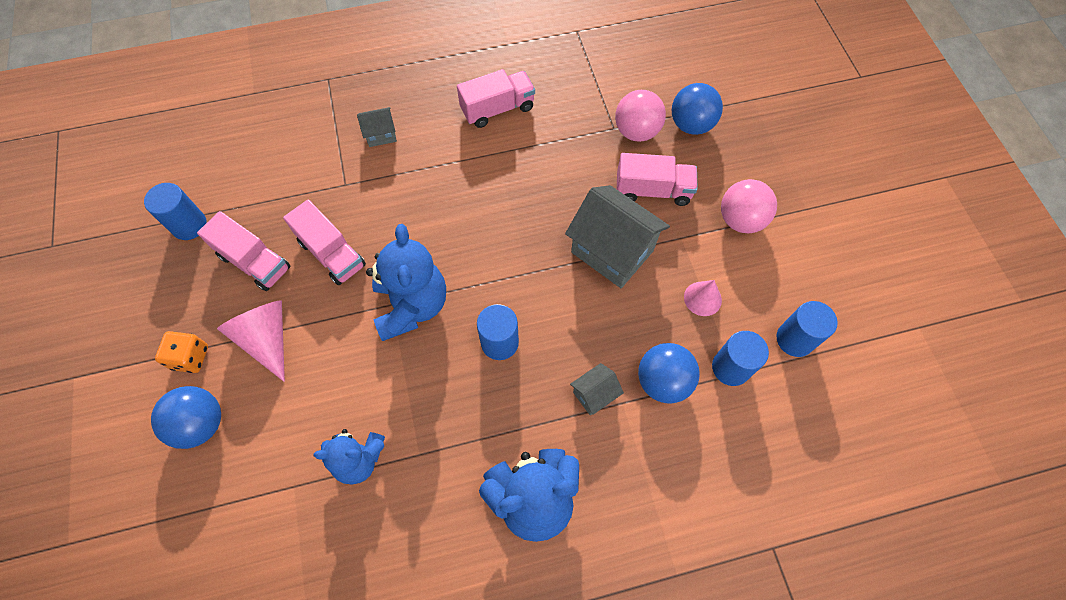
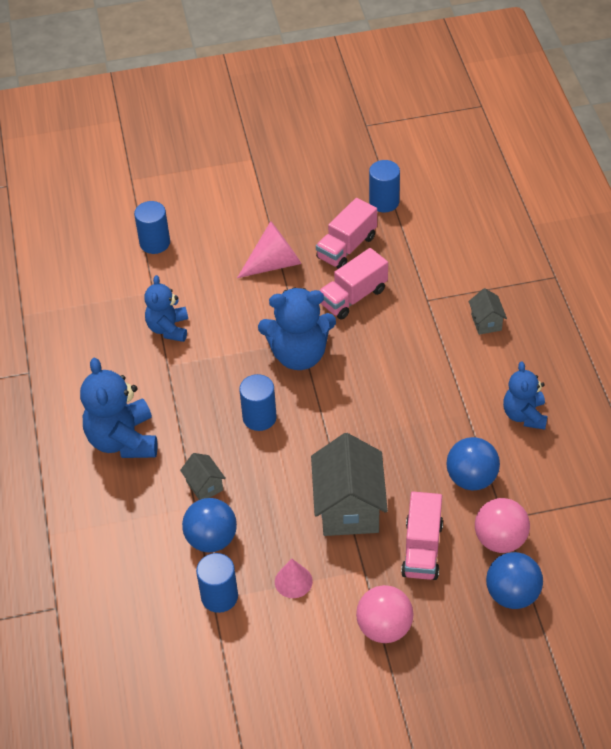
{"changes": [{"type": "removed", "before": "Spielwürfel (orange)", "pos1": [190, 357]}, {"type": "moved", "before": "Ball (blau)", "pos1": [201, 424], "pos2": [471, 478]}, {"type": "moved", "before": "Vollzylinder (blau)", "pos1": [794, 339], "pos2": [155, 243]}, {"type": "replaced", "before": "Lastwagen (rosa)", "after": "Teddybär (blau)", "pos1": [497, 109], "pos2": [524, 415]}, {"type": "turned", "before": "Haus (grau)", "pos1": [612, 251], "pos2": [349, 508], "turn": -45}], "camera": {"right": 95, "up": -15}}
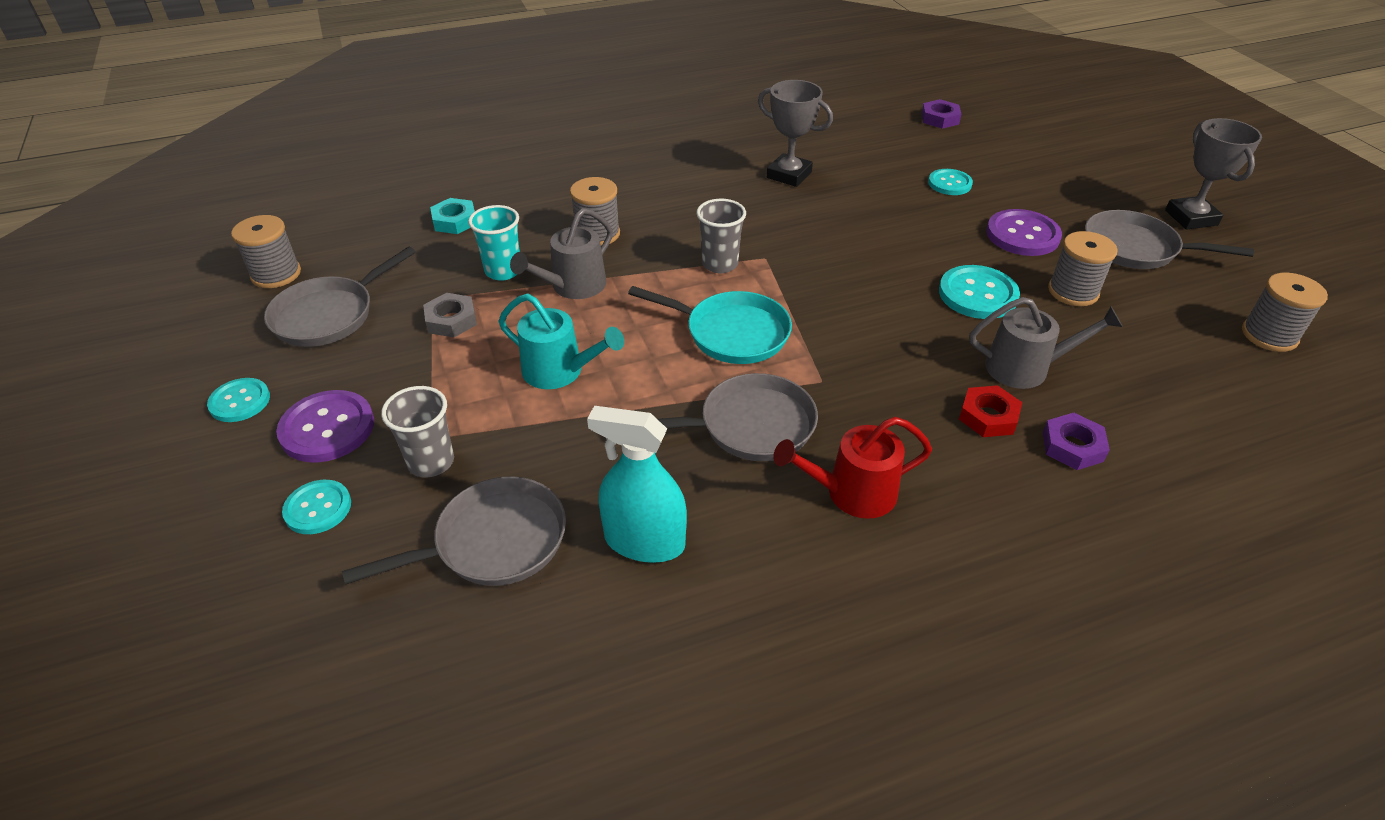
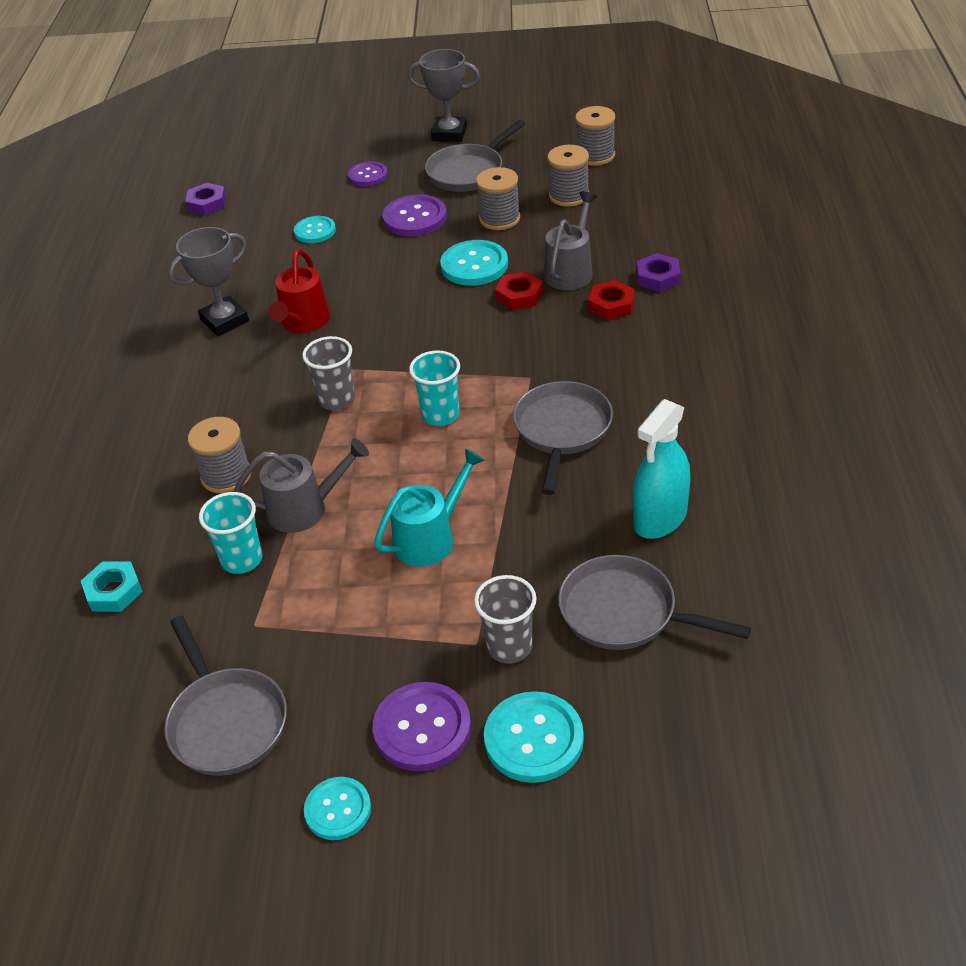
{"changes": [{"type": "removed", "before": "Sechskantmutter (grau)", "pos1": [451, 320]}, {"type": "added", "after": "Knopf (lila)", "pos2": [368, 175]}, {"type": "added", "after": "Sechskantmutter (rot)", "pos2": [519, 295]}, {"type": "moved", "before": "Garnrolle (grau)", "pos1": [276, 274], "pos2": [569, 195]}, {"type": "moved", "before": "Gießkanne (rot)", "pos1": [852, 493], "pos2": [303, 322]}, {"type": "replaced", "before": "Pfanne (türkis)", "after": "Becher (türkis)", "pos1": [731, 333], "pos2": [440, 415]}, {"type": "turned", "before": "Pfanne (grau)", "pos1": [493, 542], "pos2": [625, 612], "turn": -60}, {"type": "turned", "before": "Gießkanne (grau)", "pos1": [573, 287], "pos2": [305, 509], "turn": -75}, {"type": "resized", "before": "Knopf (türkis)", "pos1": [318, 508], "pos2": [533, 739], "scale": 1.54}], "camera": {"right": -65, "up": 0}}
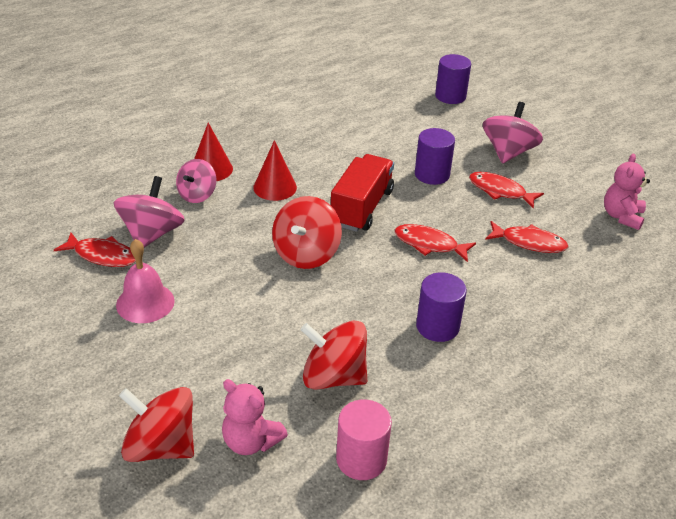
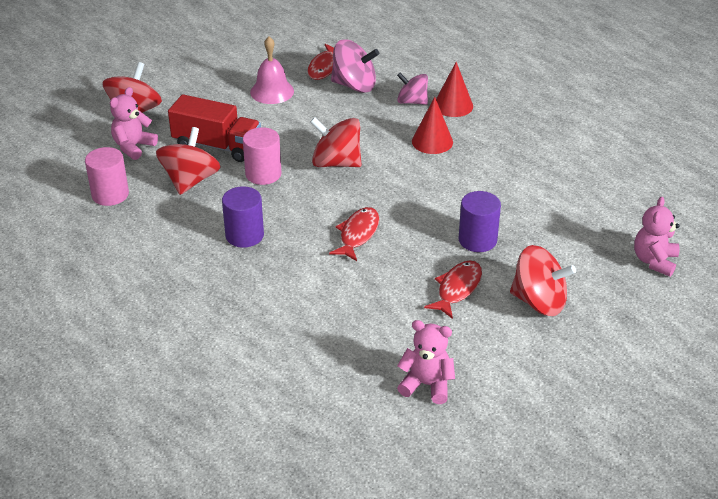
{"changes": [{"type": "removed", "before": "Fisch (rot)", "pos1": [529, 243]}, {"type": "added", "after": "Vollzylinder (rosa)", "pos2": [263, 174]}, {"type": "moved", "before": "Lastwagen (rot)", "pos1": [362, 207], "pos2": [217, 146]}, {"type": "replaced", "before": "Vollzylinder (lila)", "after": "Teddybär (rosa)", "pos1": [450, 96], "pos2": [654, 261]}, {"type": "recoloured", "before": "Kreisel (rosa)", "after": "Kreisel (rot)", "pos1": [508, 152], "pos2": [539, 301]}], "camera": {"right": 90, "up": 0}}
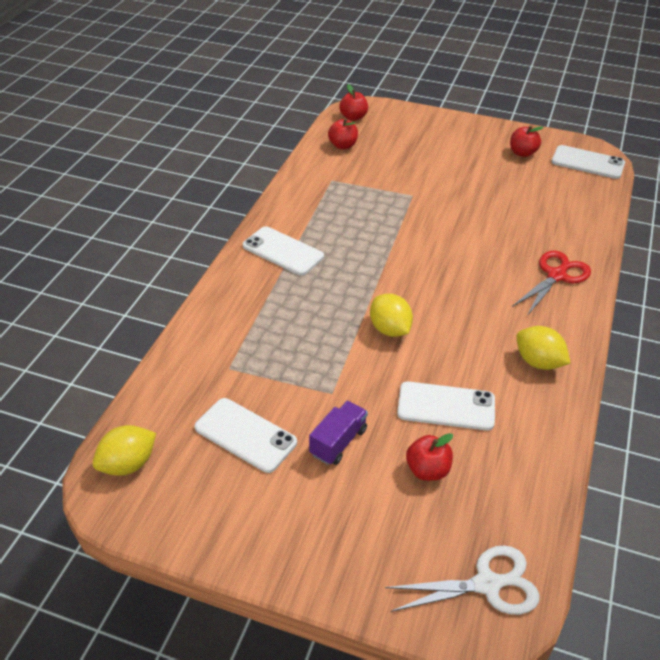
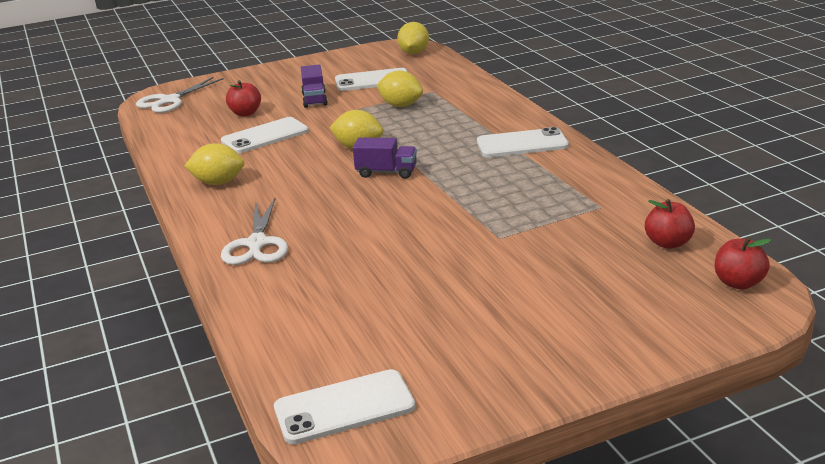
{"changes": [{"type": "removed", "before": "Apfel (rot)", "pos1": [522, 153]}, {"type": "added", "after": "Lastwagen (lila)", "pos2": [386, 172]}, {"type": "added", "after": "Zitrone (gelb)", "pos2": [401, 105]}, {"type": "recoloured", "before": "Schere (rot)", "after": "Schere (weiß)", "pos1": [557, 275], "pos2": [256, 244]}], "camera": {"right": 140, "up": -15}}
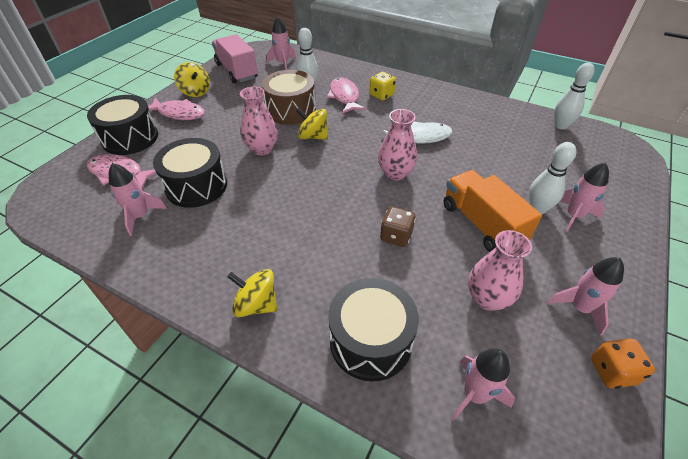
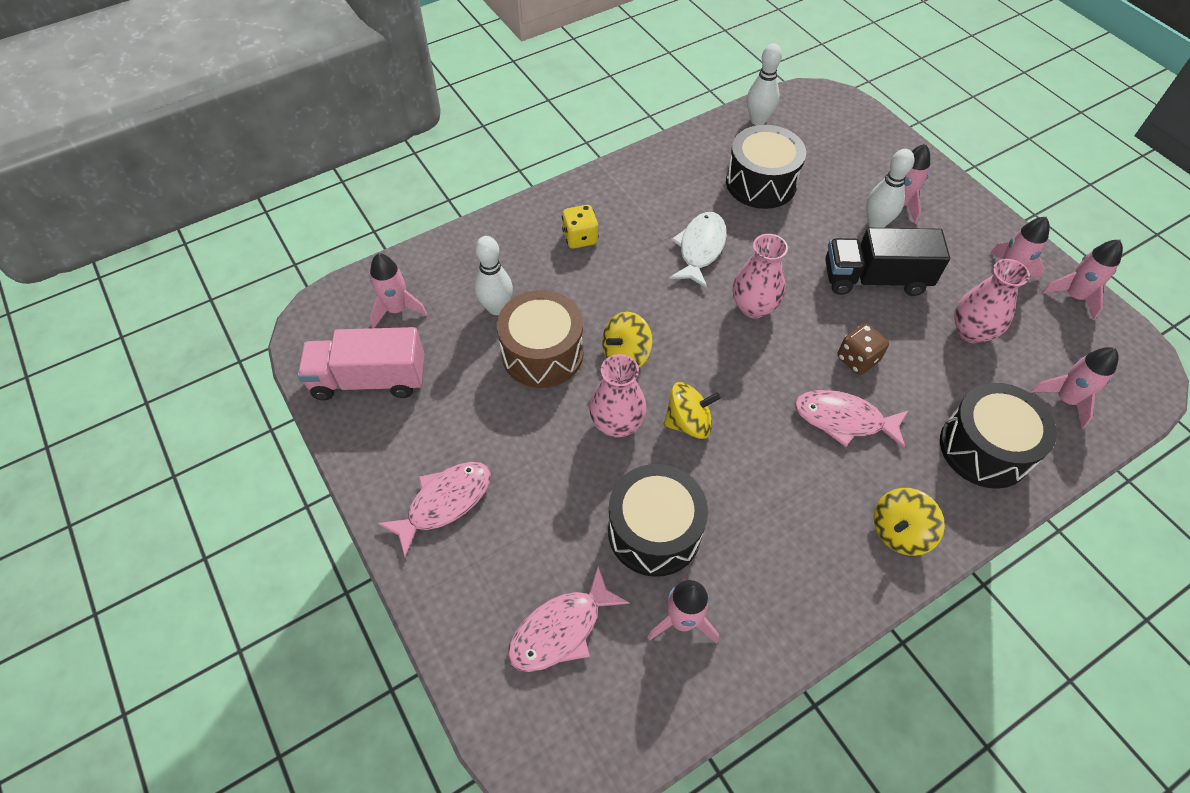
{"changes": [{"type": "moved", "before": "Trommel (schwarz)", "pos1": [130, 138], "pos2": [761, 183]}, {"type": "moved", "before": "Kreisel (gelb)", "pos1": [195, 92], "pos2": [688, 422]}, {"type": "moved", "before": "Fisch (rosa)", "pos1": [344, 97], "pos2": [843, 420]}, {"type": "replaced", "before": "Spielwürfel (orange)", "after": "Rakete (rosa)", "pos1": [612, 371], "pos2": [1074, 296]}, {"type": "recoloured", "before": "Lastwagen (orange)", "after": "Lastwagen (schwarz)", "pos1": [481, 224], "pos2": [875, 279]}], "camera": {"right": -60, "up": 10}}
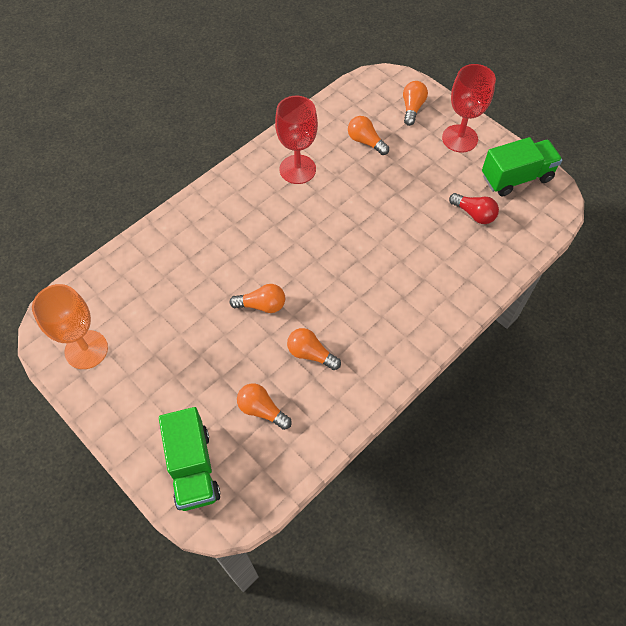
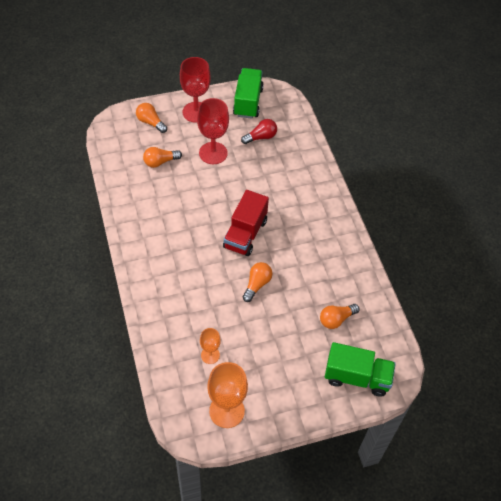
{"changes": [{"type": "removed", "before": "Glühbirne (orange)", "pos1": [310, 354]}, {"type": "added", "after": "Kelch (orange)", "pos2": [210, 355]}, {"type": "added", "after": "Lastwagen (rot)", "pos2": [245, 234]}, {"type": "moved", "before": "Kelch (rot)", "pos1": [297, 169], "pos2": [213, 153]}], "camera": {"right": -65, "up": -5}}
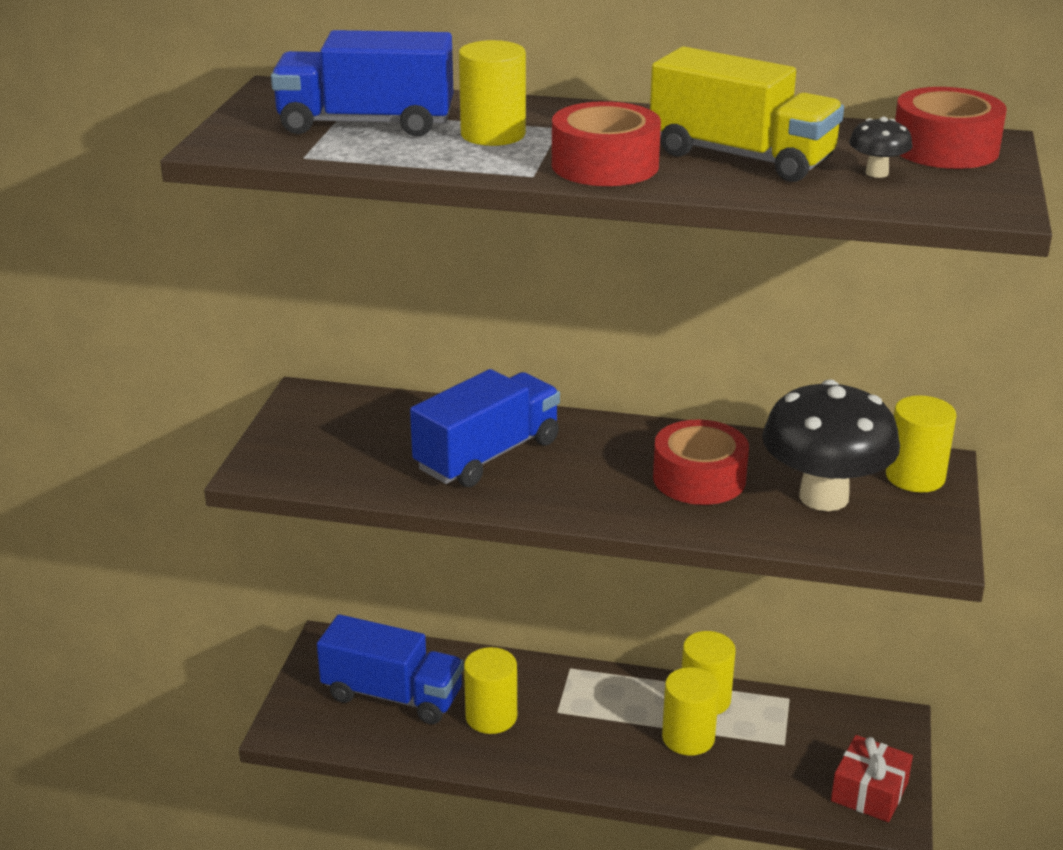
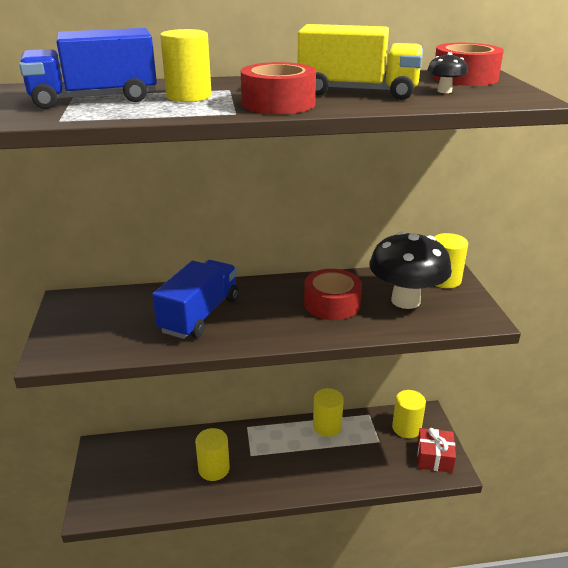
{"changes": [{"type": "removed", "before": "Lastwagen (blau)", "pos1": [392, 695]}, {"type": "moved", "before": "Vollzylinder (gelb)", "pos1": [688, 737], "pos2": [406, 428]}], "camera": {"right": -20, "up": 0}}
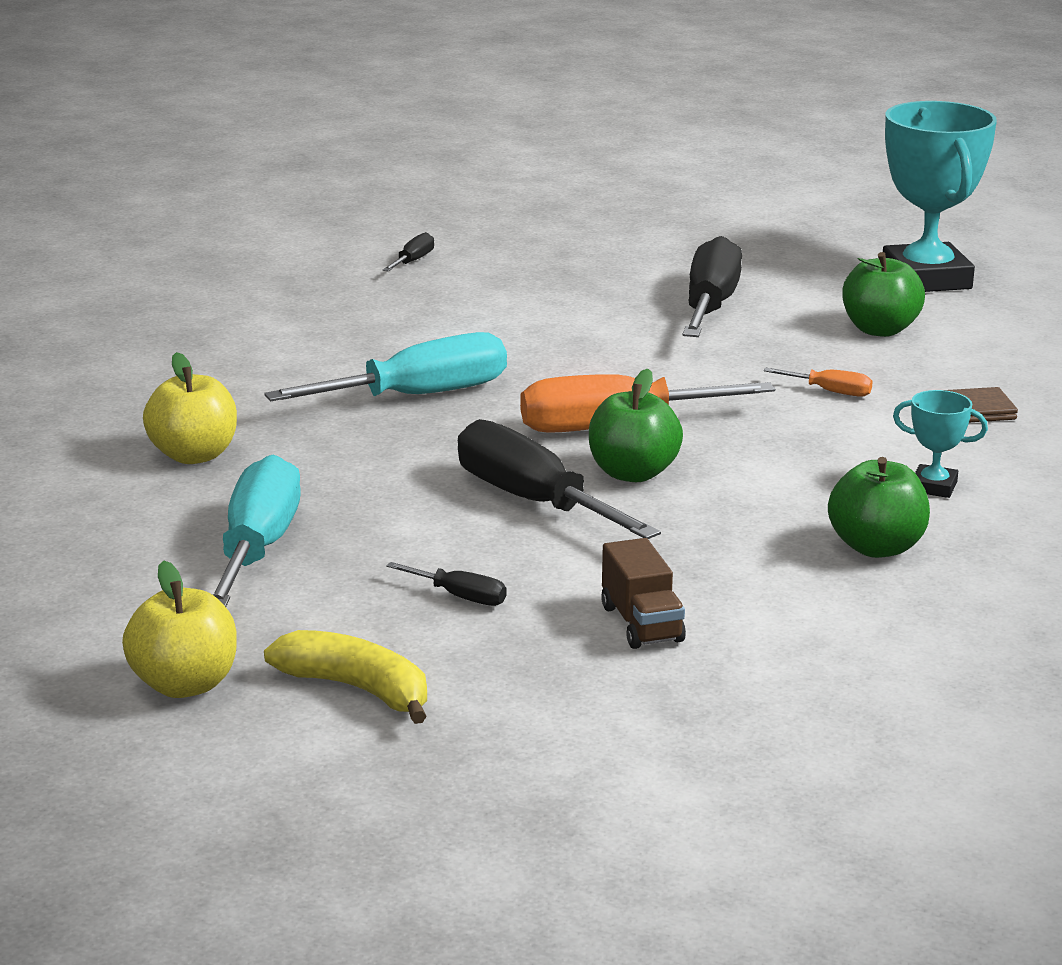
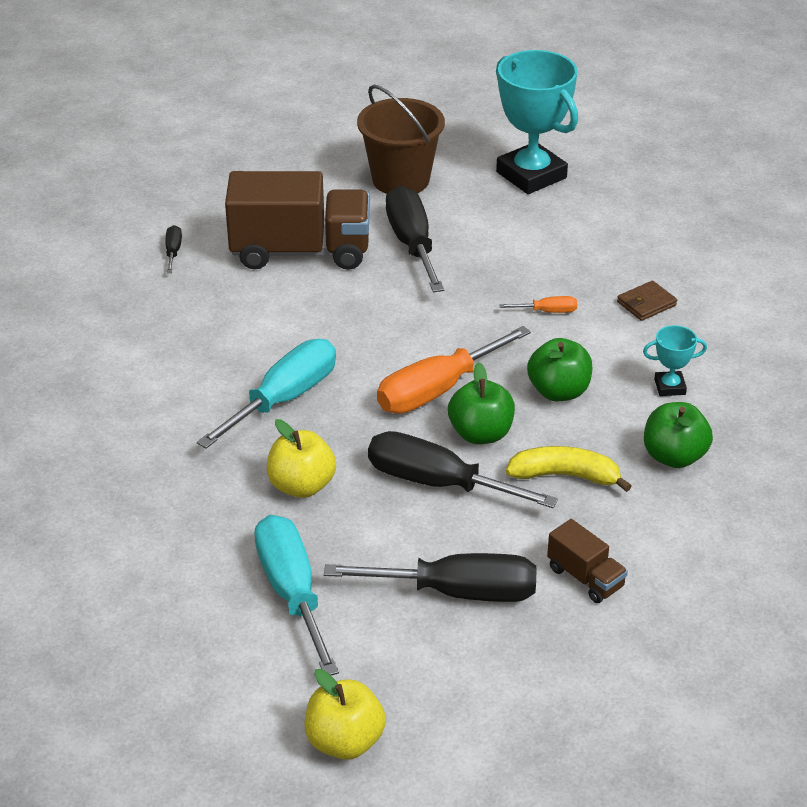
{"changes": [{"type": "added", "after": "Lastwagen (braun)", "pos2": [300, 251]}, {"type": "added", "after": "Eimer (braun)", "pos2": [400, 180]}, {"type": "moved", "before": "Apfel (gelb)", "pos1": [194, 455], "pos2": [301, 486]}, {"type": "moved", "before": "Banane (gelb)", "pos1": [357, 689], "pos2": [565, 476]}, {"type": "moved", "before": "Apfel (grün)", "pos1": [880, 330], "pos2": [558, 391]}, {"type": "resized", "before": "Schraubenzieher (schwarz)", "pos1": [460, 597], "pos2": [457, 592], "scale": 2.26}], "camera": {"right": -25, "up": 15}}
